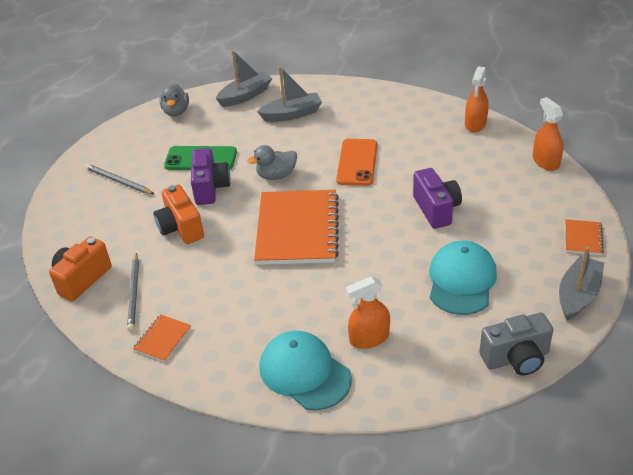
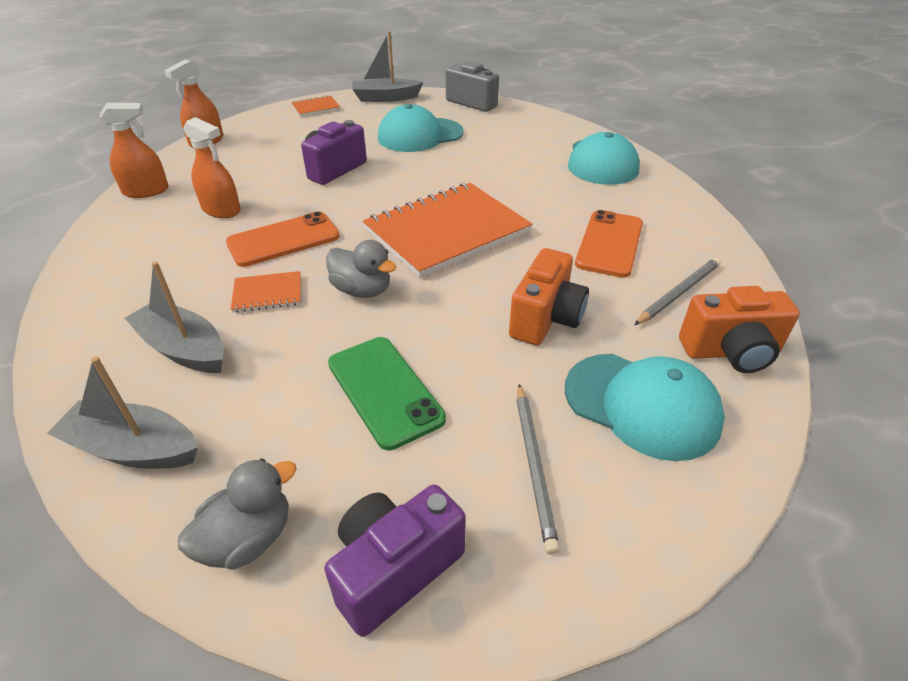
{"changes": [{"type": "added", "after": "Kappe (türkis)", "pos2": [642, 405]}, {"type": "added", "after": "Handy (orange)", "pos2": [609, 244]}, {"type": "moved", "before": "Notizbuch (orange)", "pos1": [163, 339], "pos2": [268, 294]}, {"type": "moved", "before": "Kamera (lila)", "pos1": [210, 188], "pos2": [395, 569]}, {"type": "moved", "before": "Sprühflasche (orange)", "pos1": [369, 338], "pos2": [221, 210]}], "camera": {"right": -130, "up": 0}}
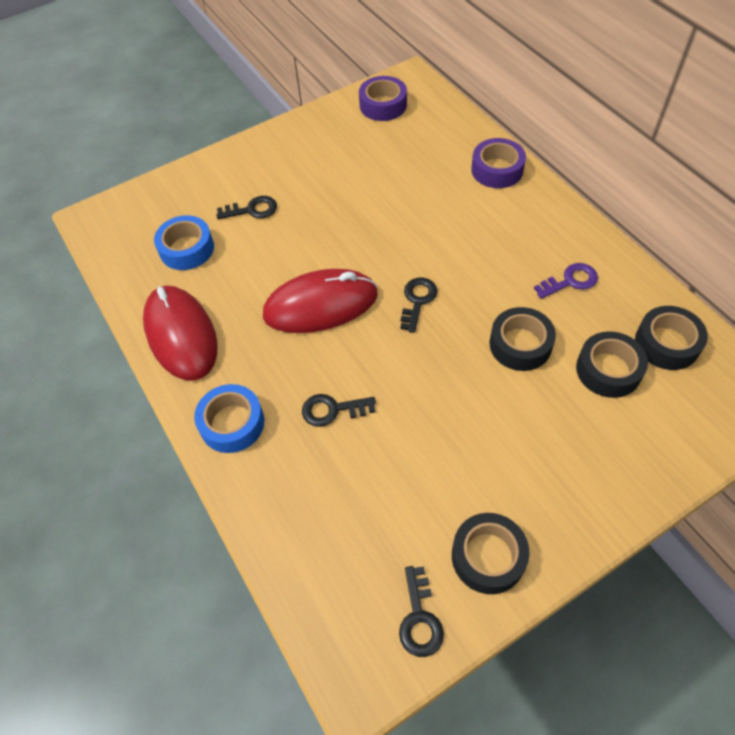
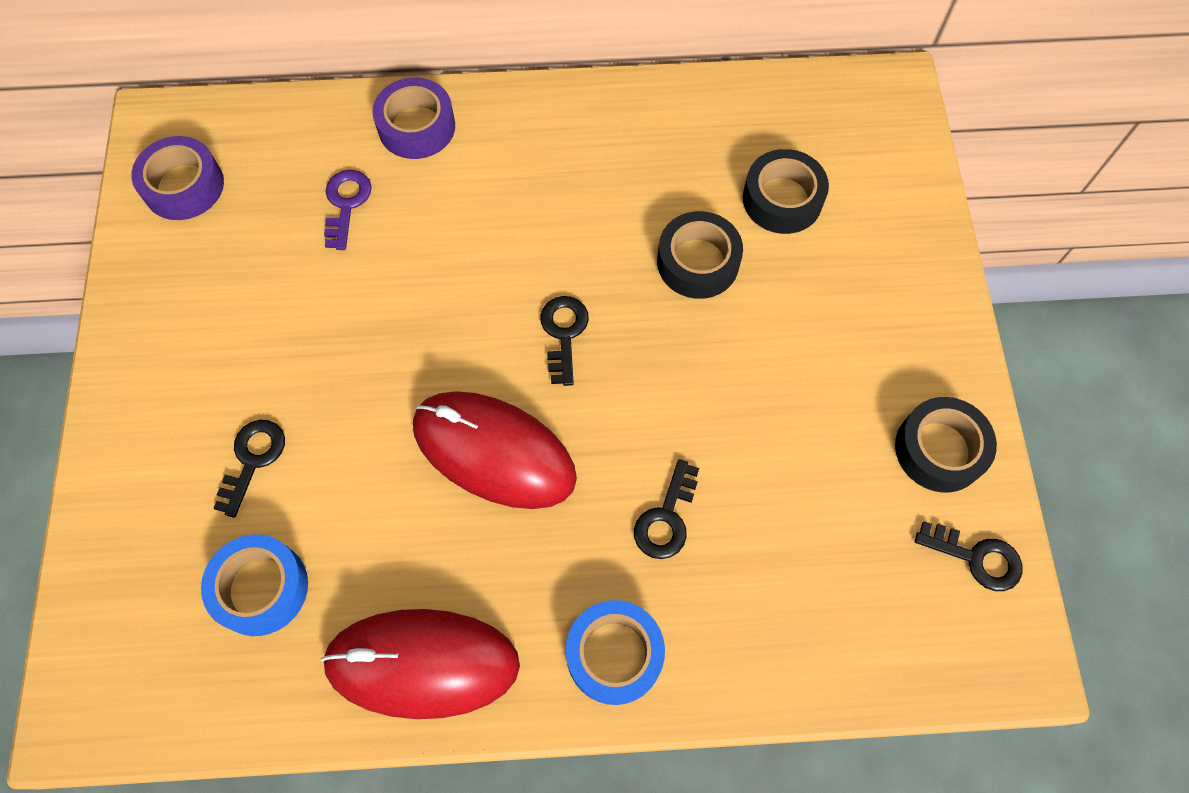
{"changes": [{"type": "removed", "before": "Klebeband (schwarz)", "pos1": [666, 343]}, {"type": "moved", "before": "Schlüssel (lila)", "pos1": [570, 281], "pos2": [346, 204]}, {"type": "turned", "before": "Computermaus (rot)", "pos1": [320, 305], "pos2": [494, 451], "turn": -75}, {"type": "turned", "before": "Schlüssel (schwarz)", "pos1": [417, 301], "pos2": [563, 333], "turn": 45}], "camera": {"right": -65, "up": 10}}
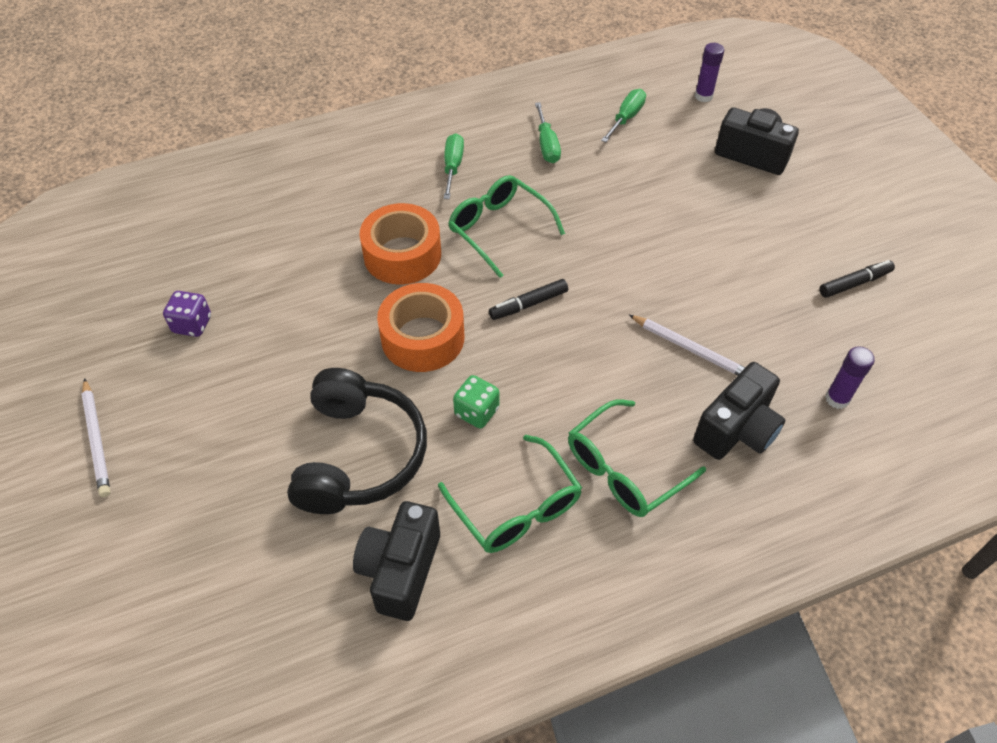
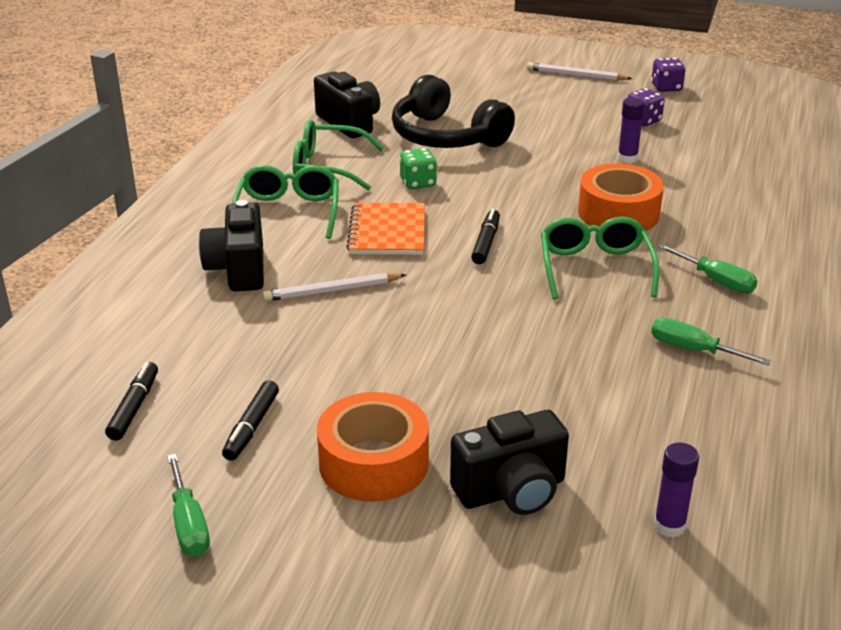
{"changes": [{"type": "added", "after": "Filzstift (schwarz)", "pos2": [134, 407]}, {"type": "added", "after": "Notizbuch (orange)", "pos2": [387, 232]}, {"type": "added", "after": "Spielwürfel (lila)", "pos2": [666, 88]}, {"type": "moved", "before": "Klebeband (orange)", "pos1": [422, 338], "pos2": [373, 463]}, {"type": "moved", "before": "Schraubenzieher (grün)", "pos1": [626, 118], "pos2": [189, 524]}, {"type": "moved", "before": "Klebestift (lila)", "pos1": [837, 399], "pos2": [627, 158]}, {"type": "turned", "before": "Brille (grün)", "pos1": [498, 229], "pos2": [595, 267], "turn": -90}], "camera": {"right": 130, "up": -20}}
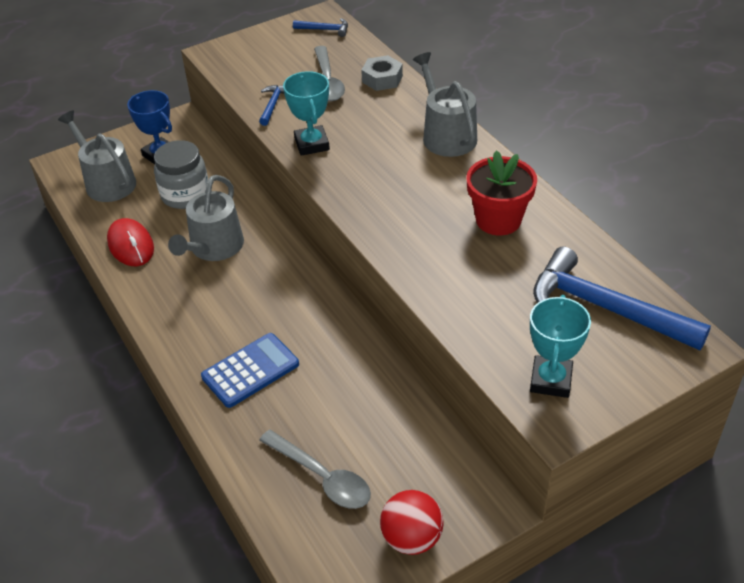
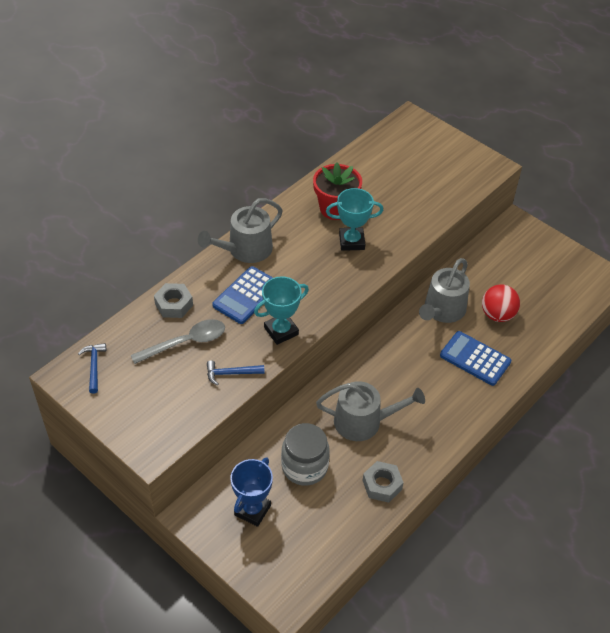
{"changes": [{"type": "removed", "before": "Löffel (grau)", "pos1": [322, 477]}, {"type": "removed", "before": "Hammer (blau)", "pos1": [606, 308]}, {"type": "added", "after": "Taschenrechner (blau)", "pos2": [246, 295]}, {"type": "moved", "before": "Gießkanne (grau)", "pos1": [107, 182], "pos2": [442, 310]}, {"type": "moved", "before": "Ball (rot)", "pos1": [411, 538], "pos2": [497, 315]}, {"type": "moved", "before": "Pokal (türkis)", "pos1": [551, 380], "pos2": [351, 241]}, {"type": "replaced", "before": "Computermaus (rot)", "after": "Sechskantmutter (grau)", "pos1": [131, 245], "pos2": [382, 485]}], "camera": {"right": -110, "up": 5}}
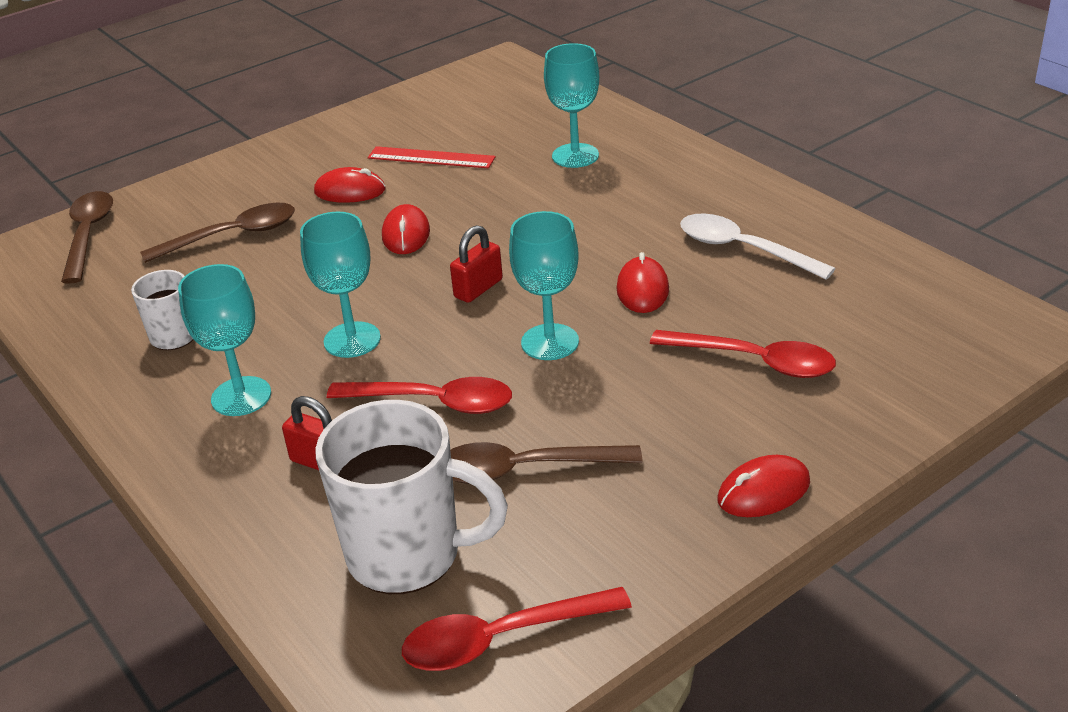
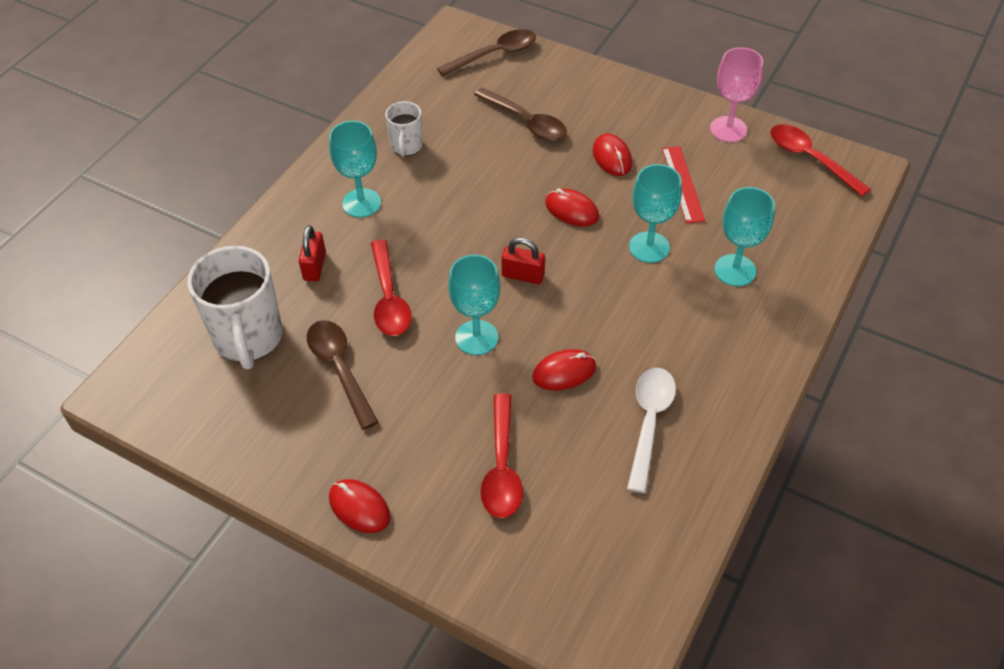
{"changes": [{"type": "added", "after": "Kelch (rosa)", "pos2": [728, 129]}, {"type": "moved", "before": "Kelch (türkis)", "pos1": [352, 340], "pos2": [649, 247]}, {"type": "moved", "before": "Löffel (rot)", "pos1": [501, 638], "pos2": [810, 159]}, {"type": "turned", "before": "Computermaus (rot)", "pos1": [406, 234], "pos2": [572, 210], "turn": 60}], "camera": {"right": 65, "up": 15}}
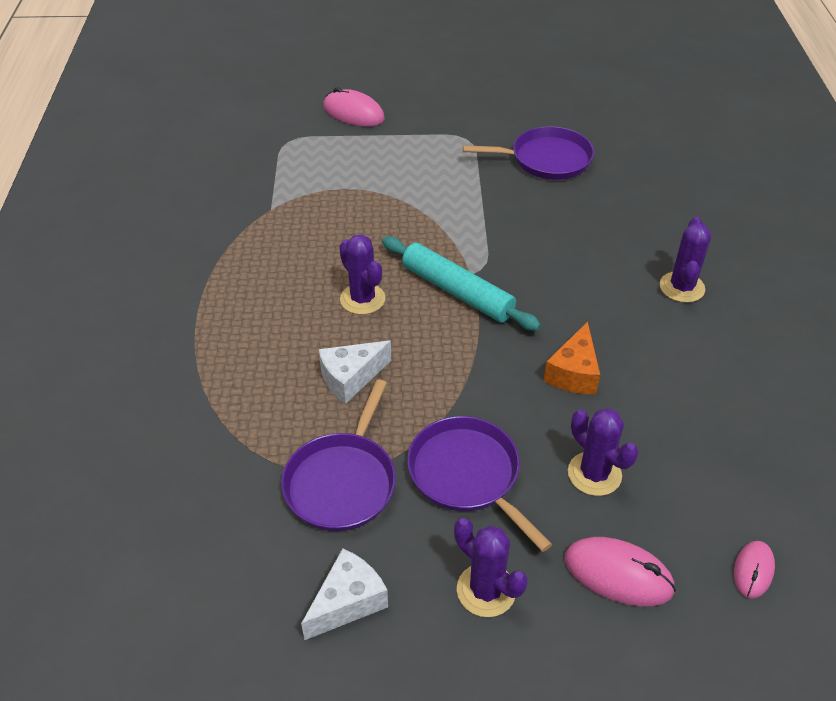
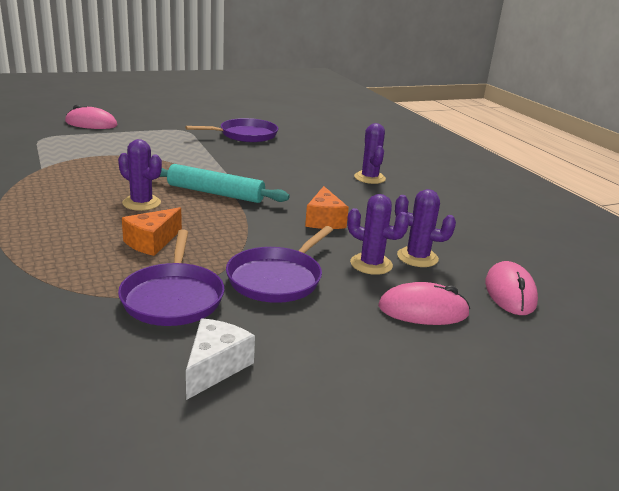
{"changes": [{"type": "moved", "before": "Kaktus (lila)", "pos1": [486, 590], "pos2": [417, 257]}, {"type": "recoloured", "before": "Käse (weiß)", "after": "Käse (orange)", "pos1": [350, 378], "pos2": [152, 242]}, {"type": "turned", "before": "Pfanne (lila)", "pos1": [467, 475], "pos2": [277, 278], "turn": -90}, {"type": "resized", "before": "Computermaus (rosa)", "pos1": [753, 570], "pos2": [510, 292], "scale": 1.66}], "camera": {"right": -25, "up": -20}}
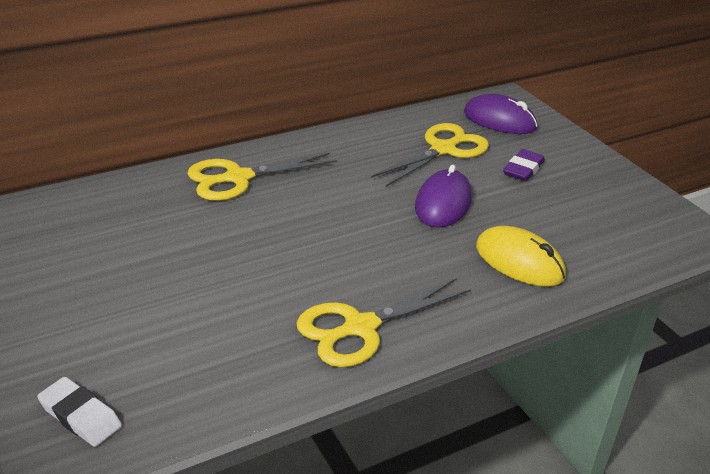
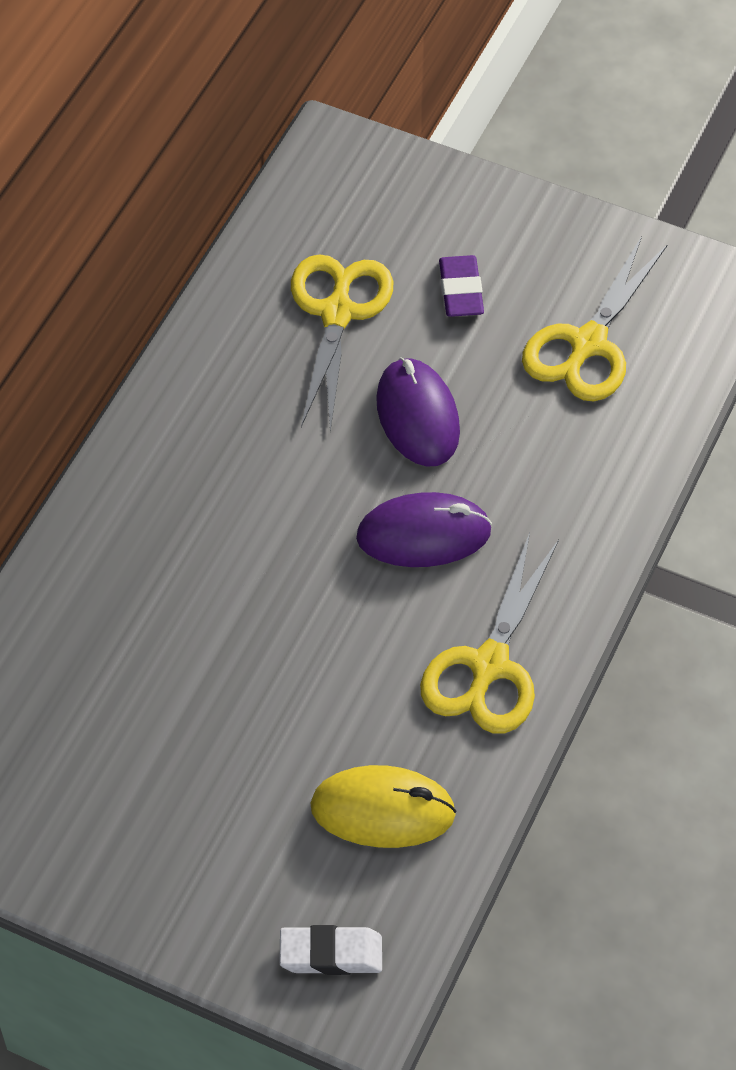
{"changes": [{"type": "moved", "before": "Schere (gelb)", "pos1": [238, 178], "pos2": [587, 344]}, {"type": "moved", "before": "Computermaus (lila)", "pos1": [499, 120], "pos2": [423, 535]}, {"type": "moved", "before": "Computermaus (gelb)", "pos1": [519, 261], "pos2": [382, 810]}], "camera": {"right": -35, "up": 20}}
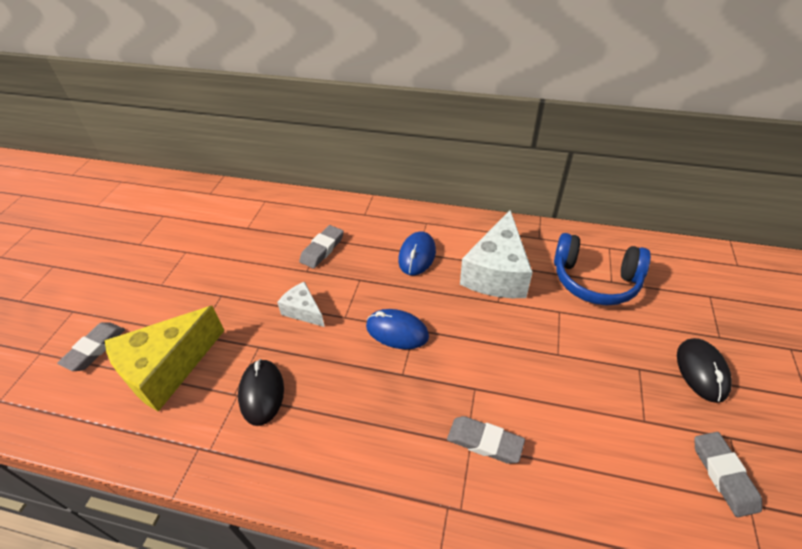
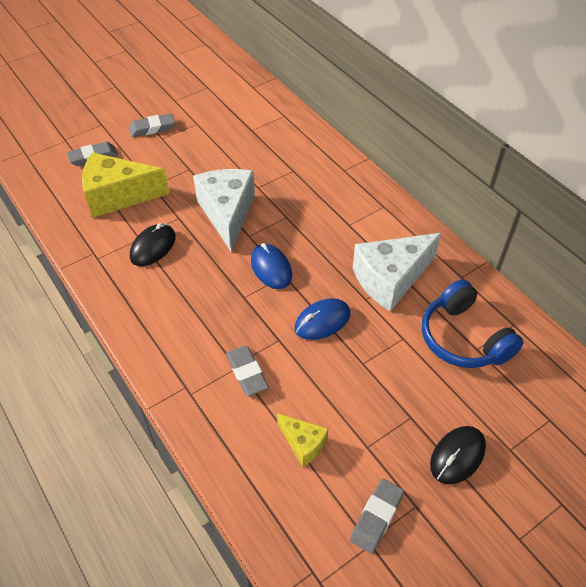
{"changes": [{"type": "added", "after": "Käse (gelb)", "pos2": [303, 443]}, {"type": "moved", "before": "Radiergummi (grau)", "pos1": [322, 249], "pos2": [152, 128]}, {"type": "moved", "before": "Computermaus (blau)", "pos1": [417, 256], "pos2": [322, 321]}, {"type": "resized", "before": "Käse (weiß)", "pos1": [303, 311], "pos2": [227, 213], "scale": 1.94}], "camera": {"right": 40, "up": 5}}
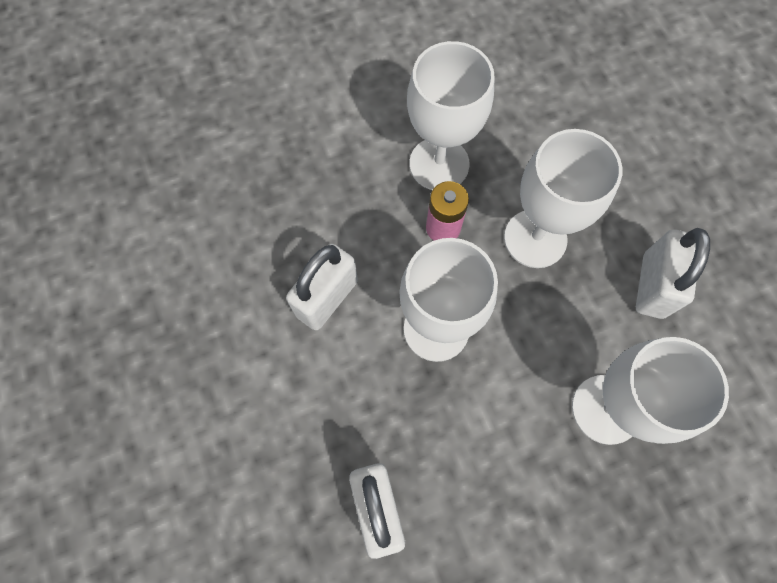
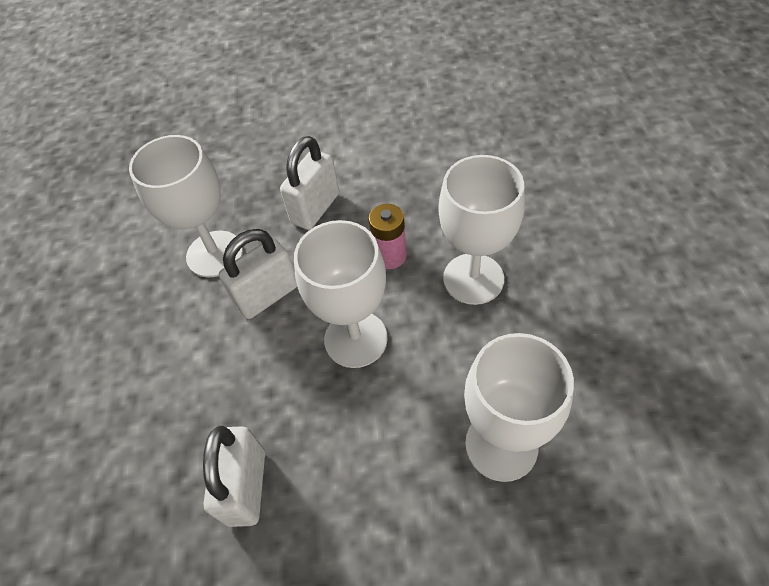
{"changes": [{"type": "moved", "before": "Kelch (weiß)", "pos1": [439, 164], "pos2": [214, 254]}, {"type": "moved", "before": "Vorhängeschloss (weiß)", "pos1": [652, 286], "pos2": [315, 208]}], "camera": {"right": 20, "up": -15}}
